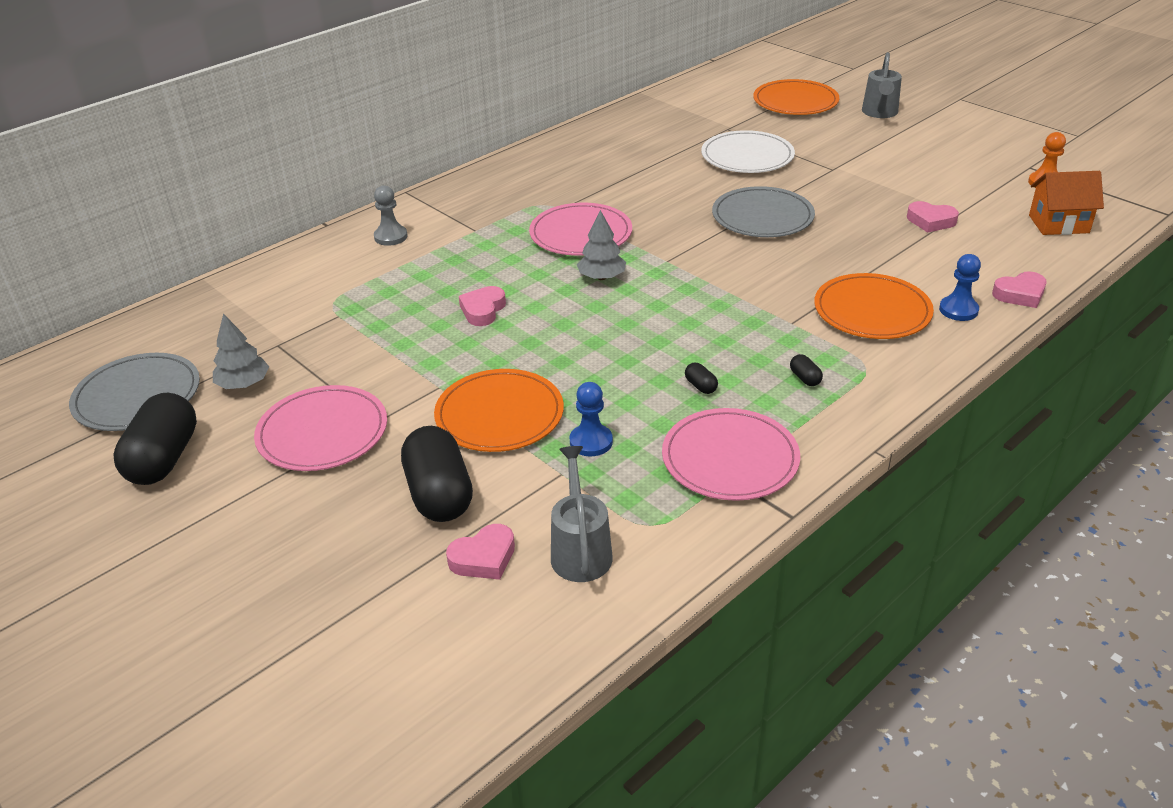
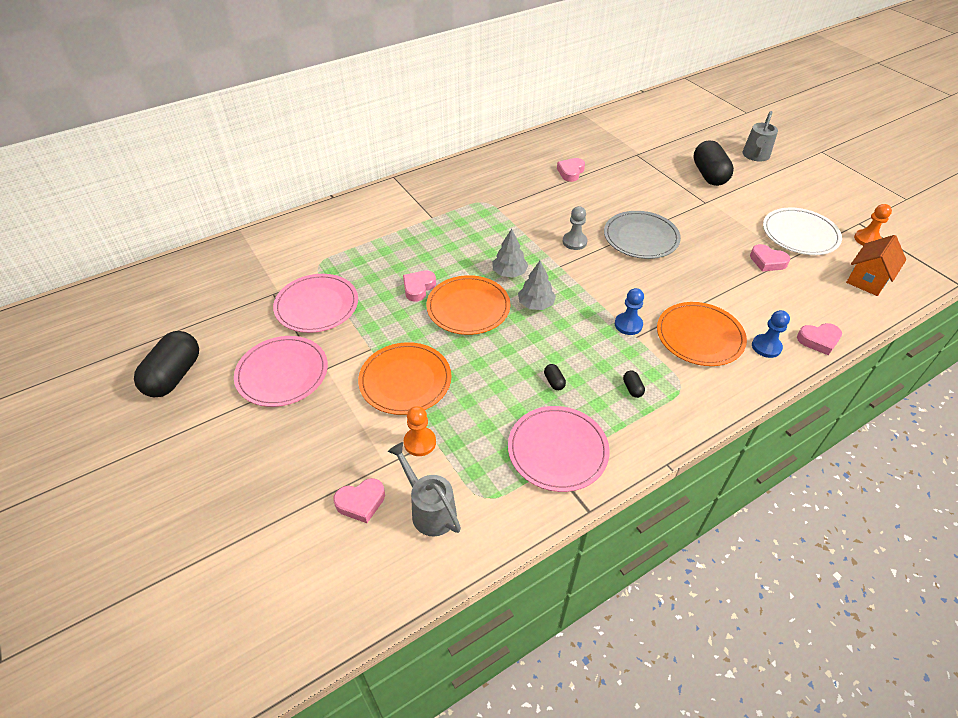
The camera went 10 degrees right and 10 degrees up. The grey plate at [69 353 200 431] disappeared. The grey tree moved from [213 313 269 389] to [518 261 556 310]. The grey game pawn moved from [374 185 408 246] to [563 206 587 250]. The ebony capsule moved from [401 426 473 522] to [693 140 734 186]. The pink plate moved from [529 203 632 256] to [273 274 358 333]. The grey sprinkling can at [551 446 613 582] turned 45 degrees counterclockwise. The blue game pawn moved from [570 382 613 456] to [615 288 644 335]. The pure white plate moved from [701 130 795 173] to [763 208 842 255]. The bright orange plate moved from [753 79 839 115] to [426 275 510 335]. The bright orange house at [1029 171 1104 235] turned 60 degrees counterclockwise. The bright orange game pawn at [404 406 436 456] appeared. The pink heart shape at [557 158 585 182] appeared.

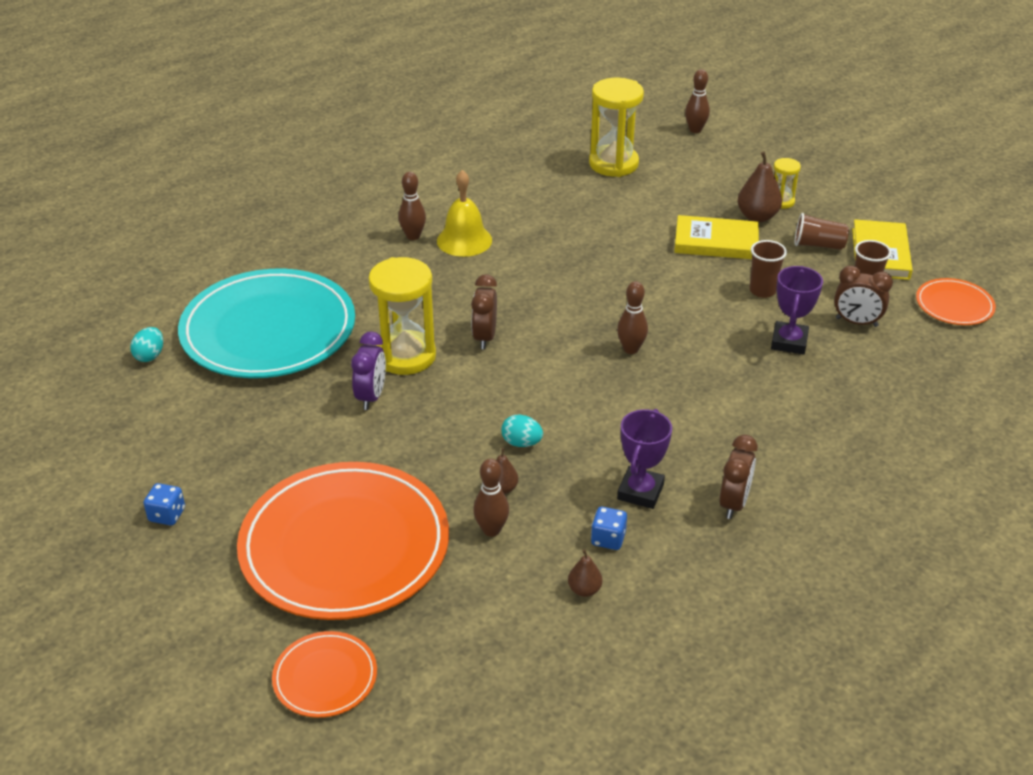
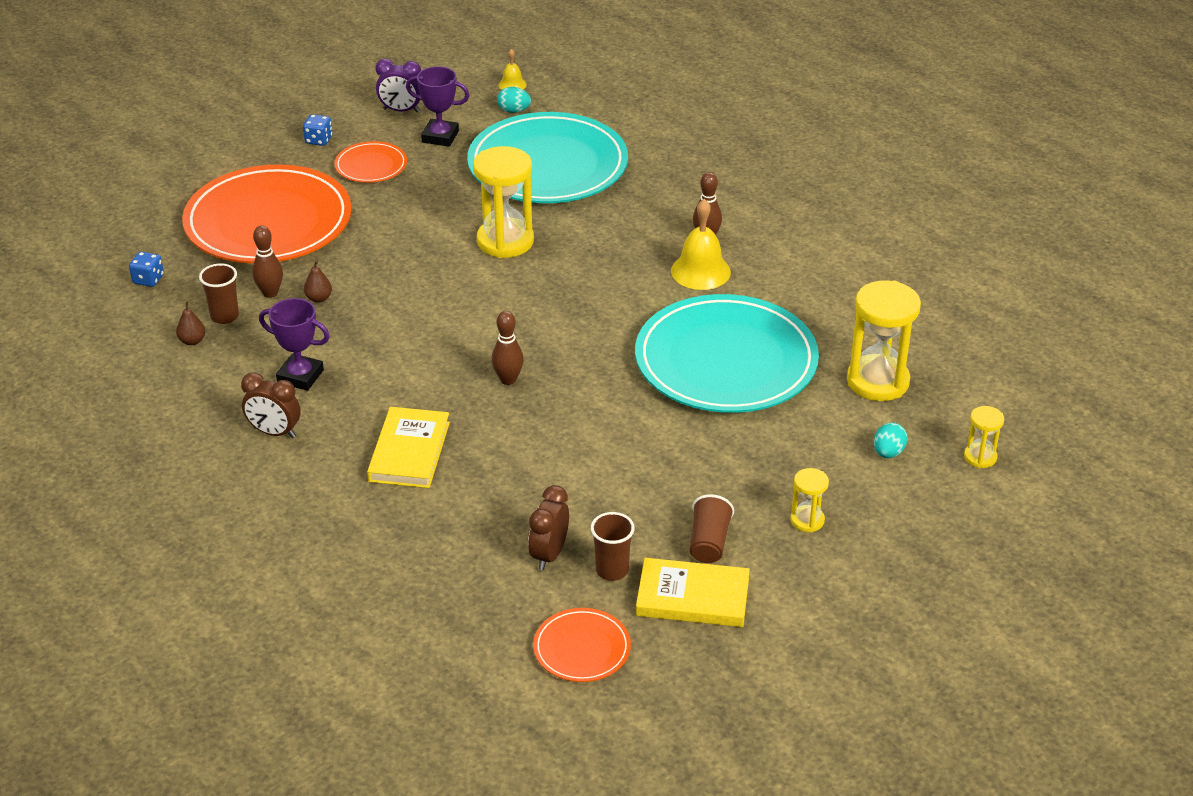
The camera went 90 degrees right and 0 degrees up. The bright orange plate moved from [272 631 377 718] to [334 141 407 183]. The purple clock moved from [351 331 386 410] to [376 59 421 113]. The dark brown clock at [471 274 497 349] disappeared. The turquoise egg shape moved from [501 415 543 447] to [874 423 907 458]. The blue dice moved from [591 507 627 550] to [129 252 164 287]. The yellow book moved from [674 215 759 259] to [367 407 450 488]. The dark brown bowling pin at [685 69 710 133] was replaced by the yellow hourglass at [964 406 1004 468]. The dark brown toy pear at [738 151 782 222] disappeared. The dark brown beaker moved from [749 240 787 298] to [199 263 239 324]. The purple award cup moved from [771 266 823 355] to [406 66 470 147]. The yellow school bell at [499 49 527 90] appeared. The turquoise plate at [635 294 819 413] appeared.

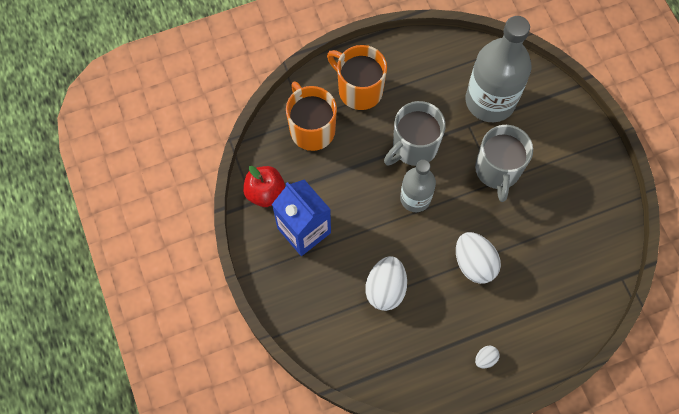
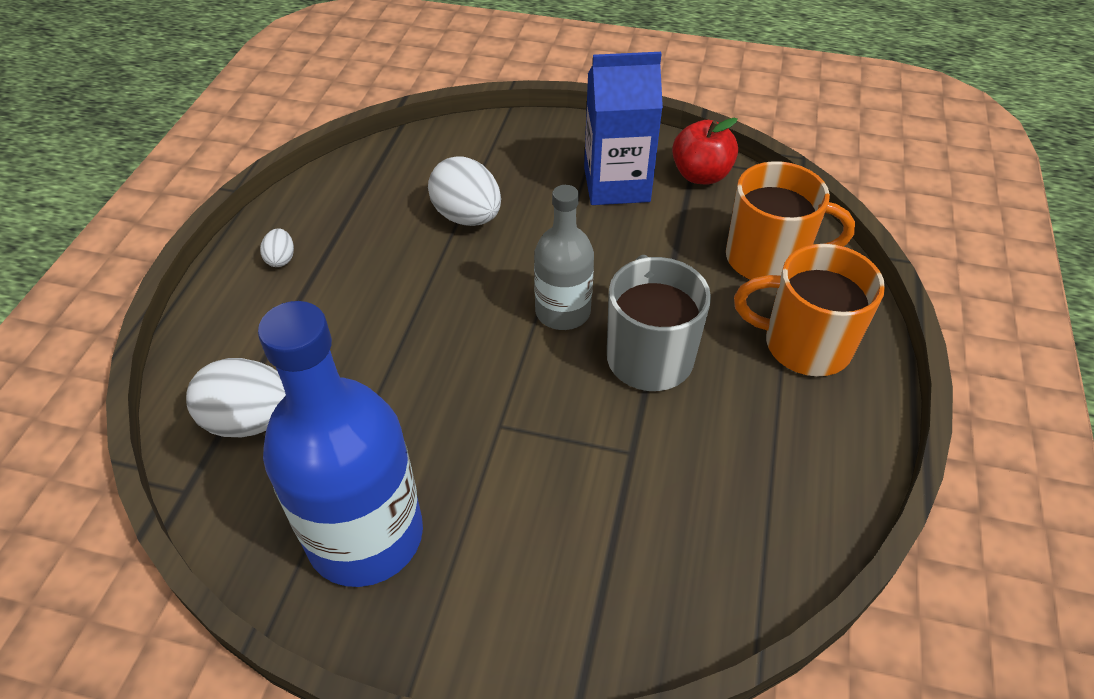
The camera went 125 degrees right and 20 degrees down. The bright orange tea mug at [327 45 387 110] turned 150 degrees counterclockwise. The pure white egg shape moved from [456 232 501 284] to [186 358 286 437]. The grey drink bottle at [466 16 531 122] disappeared. The grey tea mug at [475 125 533 202] disappeared. The blue drink bottle at [258 301 423 587] appeared.

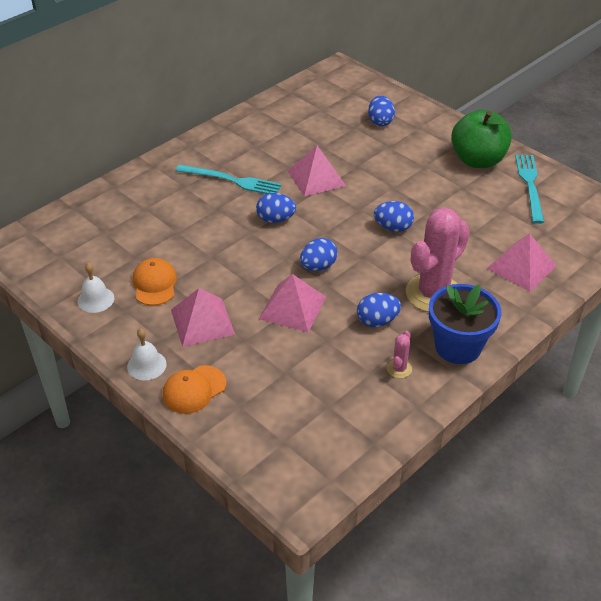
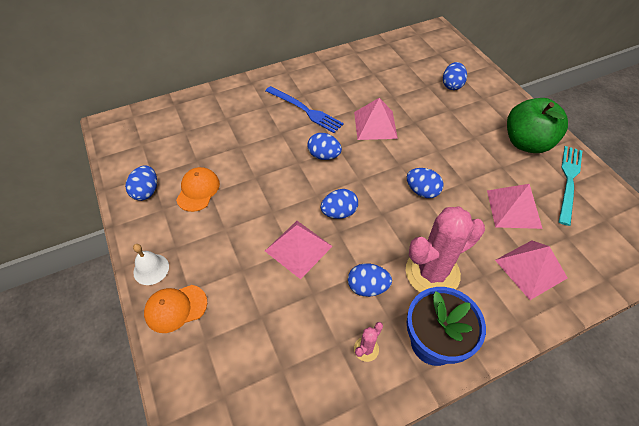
The camera went 20 degrees right and 10 degrees up. The pure white school bell at [78 263 114 313] was replaced by the blue egg shape at [125 165 157 201]. The pink pyramid moved from [171 288 235 347] to [487 184 543 229]. The turquoise table fork at [176 164 282 194] became the blue table fork at [265 86 344 133].

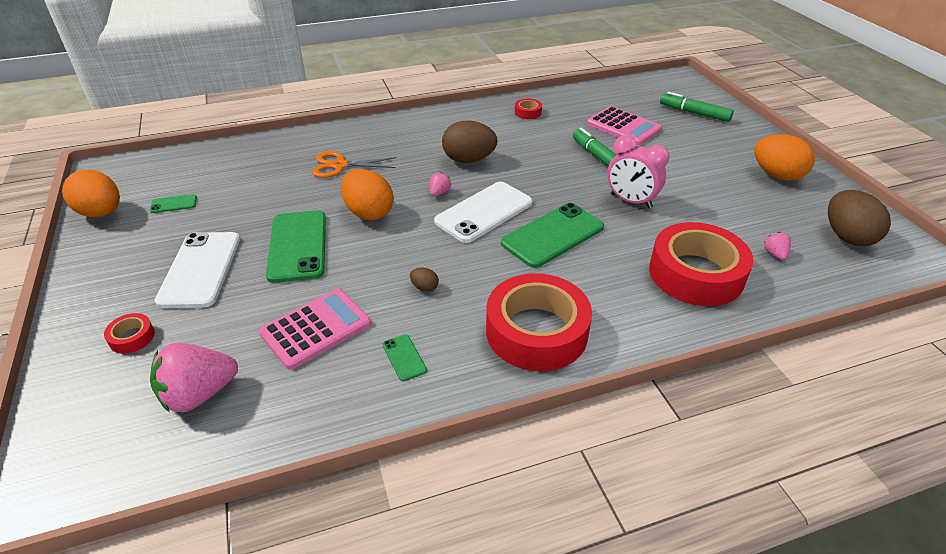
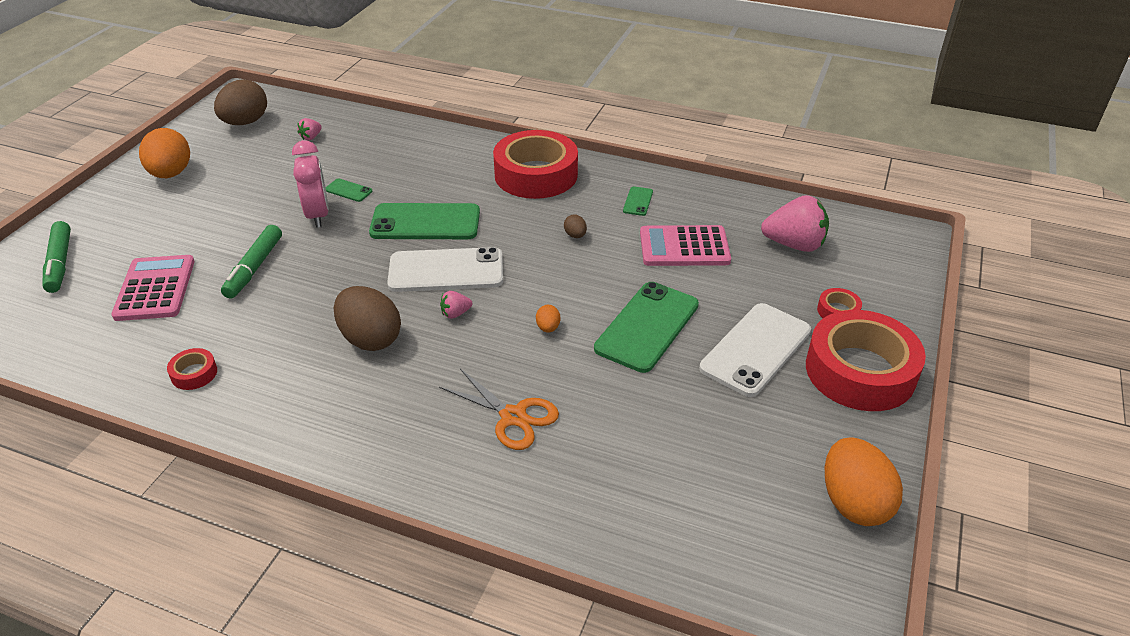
The camera went 140 degrees left and 0 degrees up. The emerald mobile phone moved from [150 194 197 213] to [326 178 372 202]. The bright orange egg shape at [341 169 394 220] changed to 0.44 times the size. The scarlet sticky tape moved from [649 222 754 306] to [806 310 926 411].

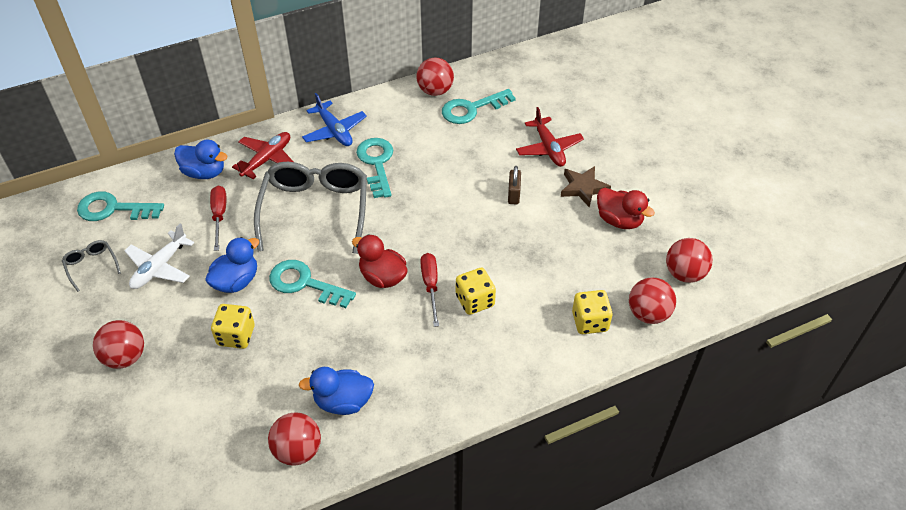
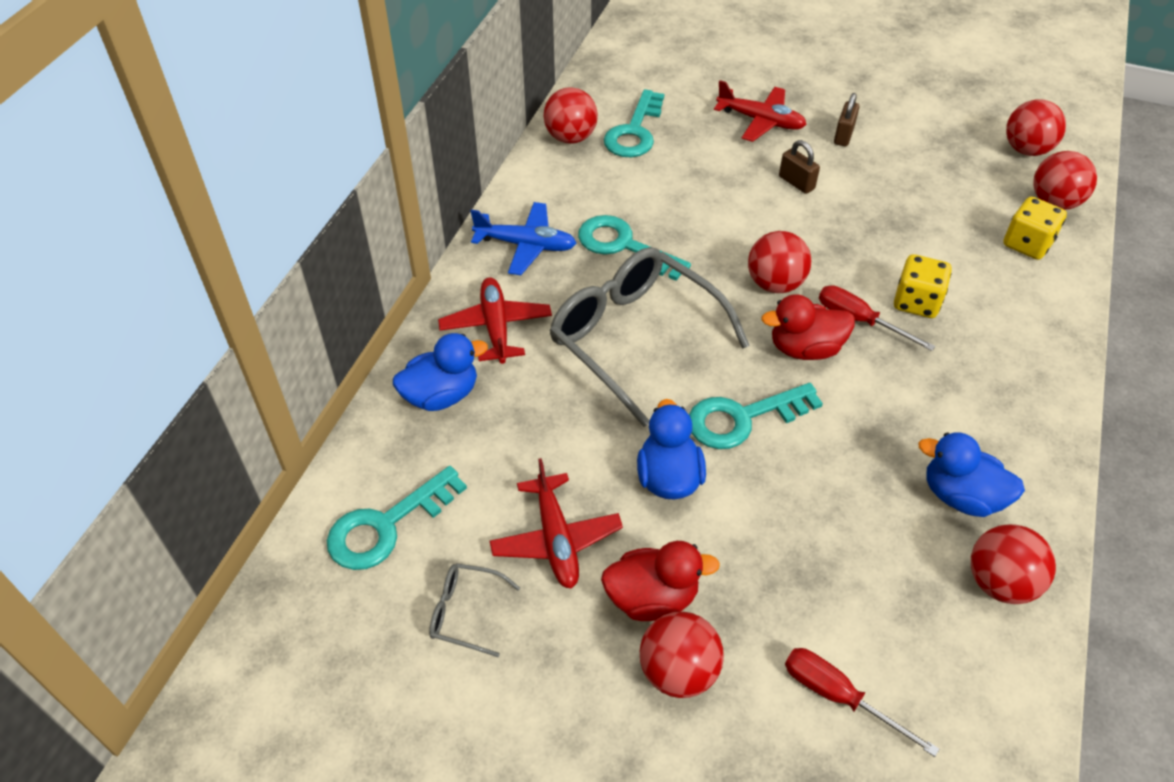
The camera went 45 degrees left and 0 degrees up. The pure white toy plane at [124 223 194 289] became the scarlet toy plane at [490 458 623 588]. The scarlet hand screwdriver moved from [210 186 227 251] to [785 648 939 757]. The yellow dice at [211 304 255 349] disappeared. The blue toy duck at [299 367 374 415] turned 75 degrees clockwise. The dark brown star shape at [561 166 611 208] was replaced by the dark brown padlock at [834 93 859 146]. The scarlet toy duck moved from [597 188 655 229] to [601 541 720 621]. The scarlet sphere at [748 231 811 293] appeared.

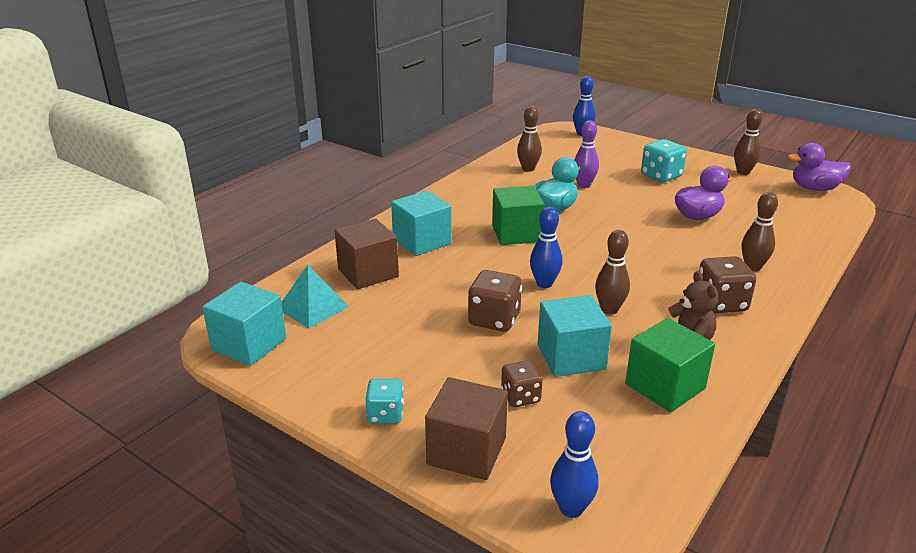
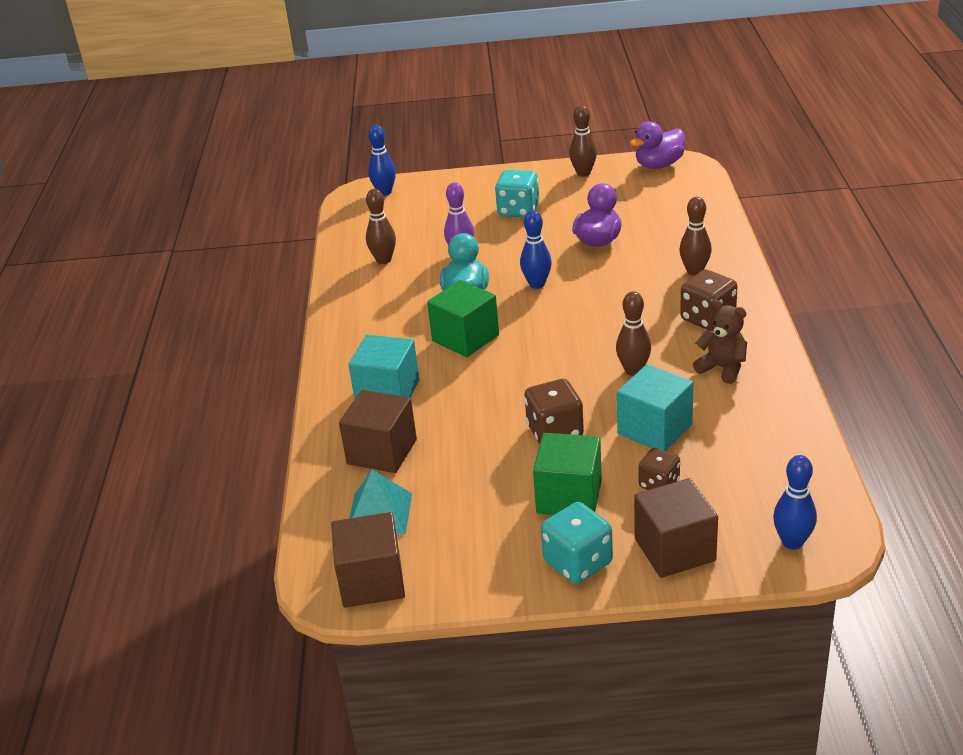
The camera went 35 degrees left and 5 degrees up. The turquoise block at [202 282 286 366] became the dark brown block at [331 512 405 608]. The turquoise dice at [365 379 404 424] changed to 1.54 times the size. The blue bowling pin moved from [530 207 562 288] to [520 210 552 289]. The emerald block moved from [625 318 715 412] to [533 433 602 515].

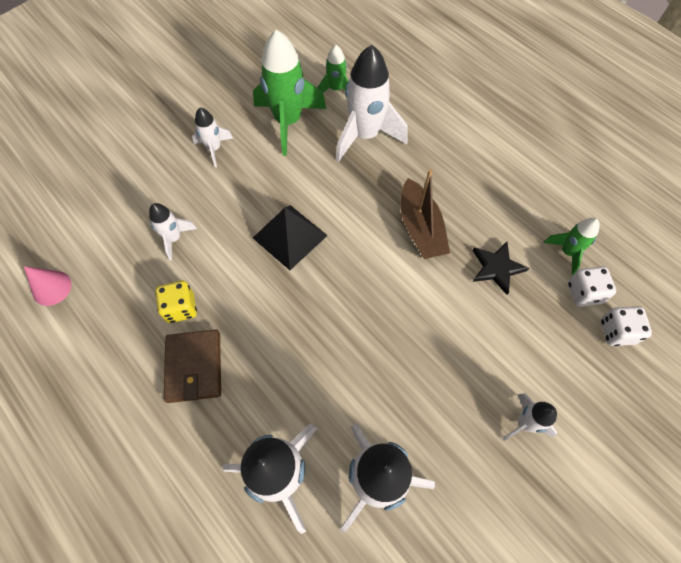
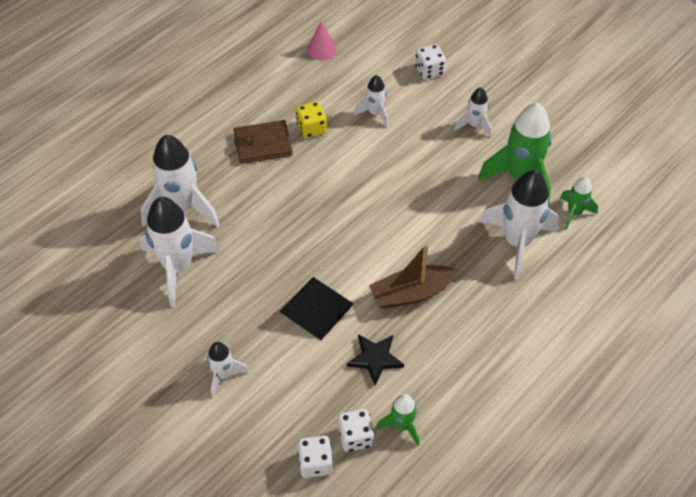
The camera went 85 degrees right and 10 degrees down. The ebony pyramid moved from [253 205 328 270] to [280 277 354 340]. The pure white dice at [415 44 446 80] appeared.

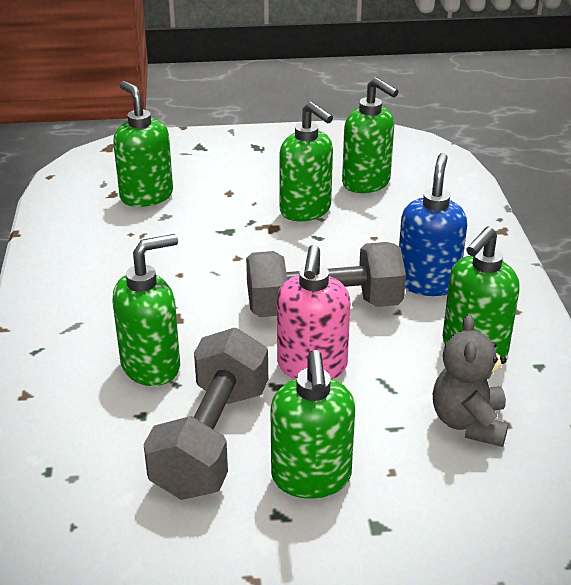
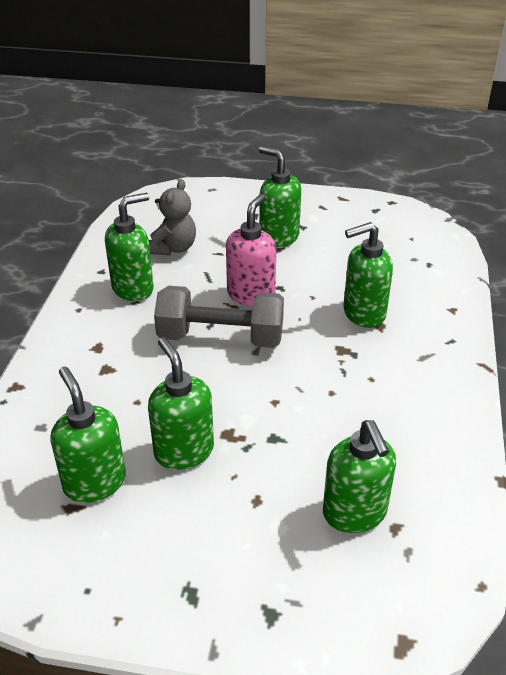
The camera went 165 degrees left and 5 degrees up. The grey dumbbell at [144 328 268 500] disappeared. The emerald pump bottle at [270 350 355 498] turned 60 degrees counterclockwise. The blue pump bottle at [399 153 467 296] disappeared.

